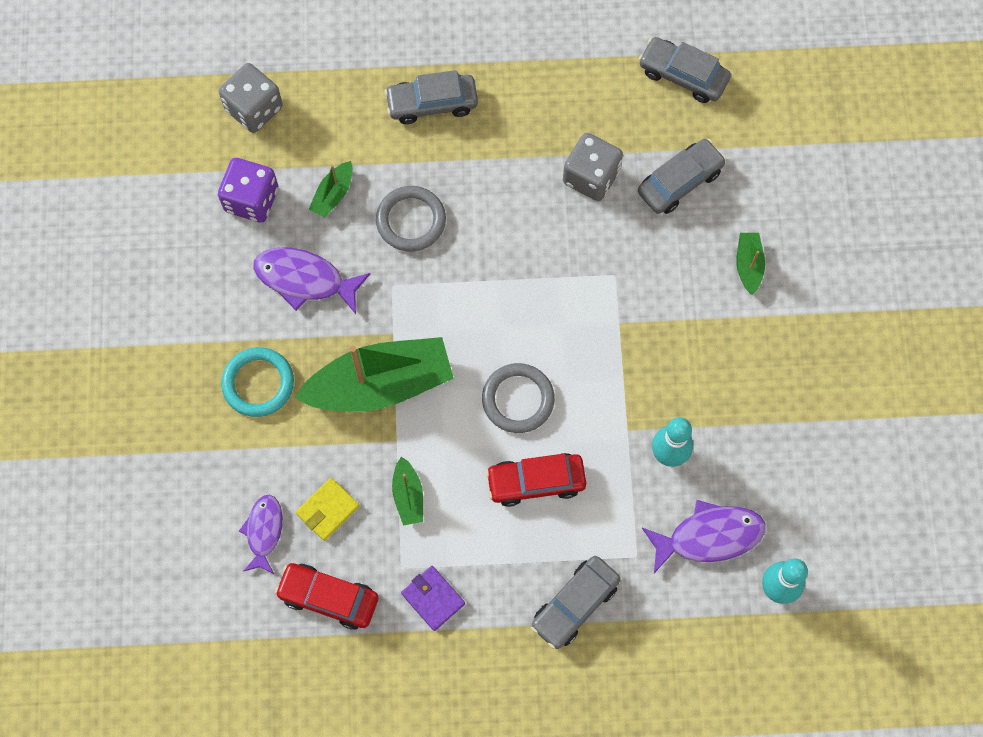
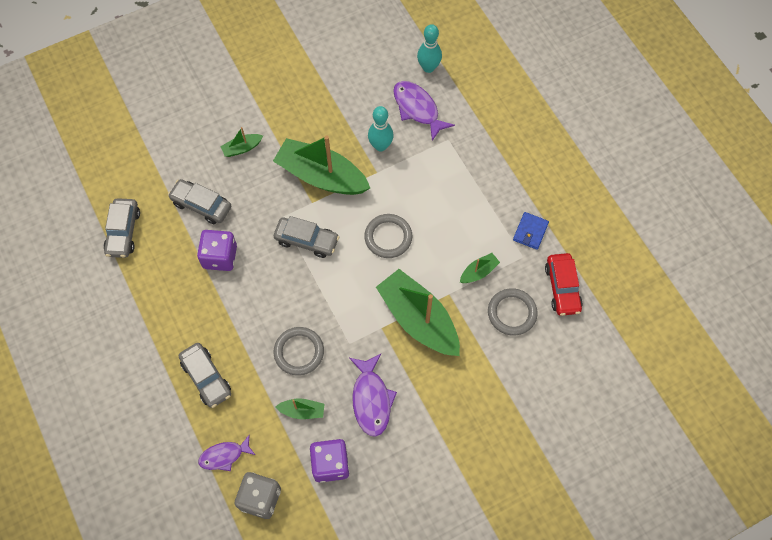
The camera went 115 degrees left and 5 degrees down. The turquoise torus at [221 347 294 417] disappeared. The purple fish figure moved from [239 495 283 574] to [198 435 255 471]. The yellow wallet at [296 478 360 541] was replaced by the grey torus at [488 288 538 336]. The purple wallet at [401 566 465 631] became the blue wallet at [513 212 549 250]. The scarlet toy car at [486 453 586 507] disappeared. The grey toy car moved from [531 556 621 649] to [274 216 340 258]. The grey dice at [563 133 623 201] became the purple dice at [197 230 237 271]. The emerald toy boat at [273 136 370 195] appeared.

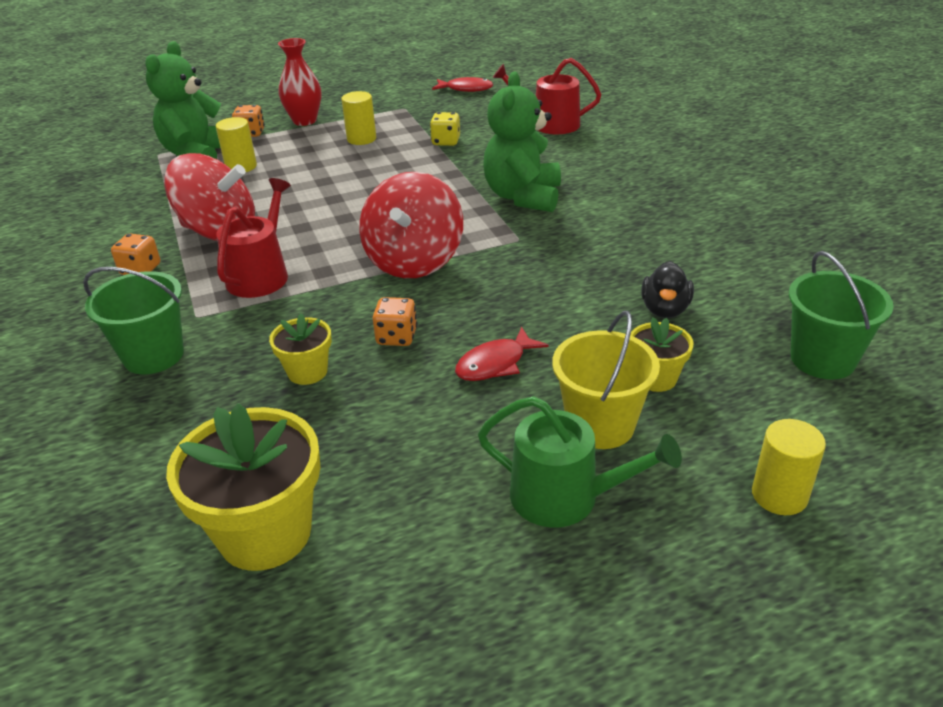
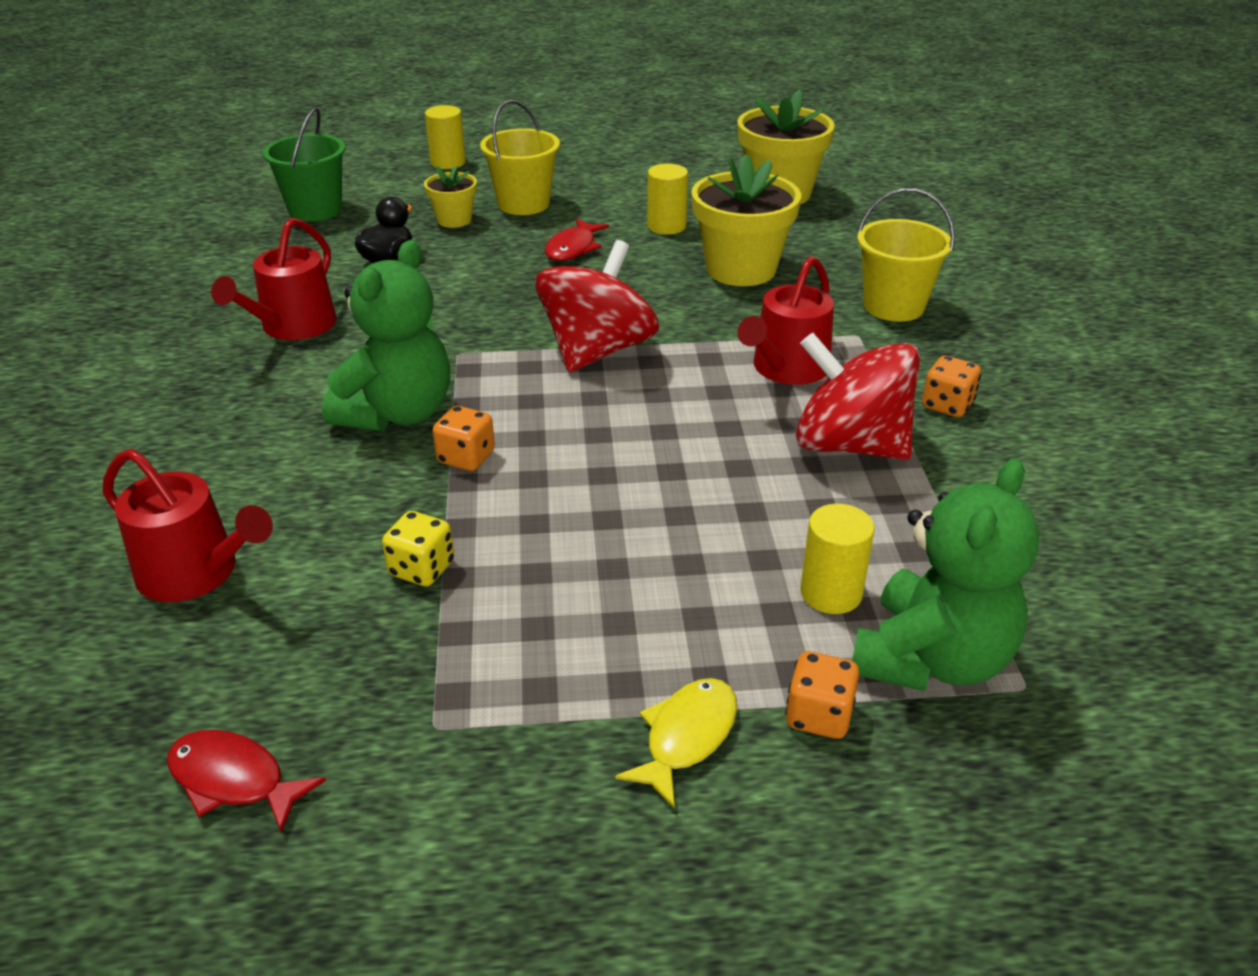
The camera went 165 degrees left and 0 degrees up. The emerald pail at [83 267 184 374] became the yellow pail at [857 188 955 322]. The yellow plant pot at [269 313 332 385] changed to 1.89 times the size. The scarlet vase at [278 38 321 126] was replaced by the yellow fish figure at [615 678 737 808]. The yellow solid cylinder moved from [341 91 376 145] to [647 164 688 235]. The bright orange dice moved from [373 297 417 346] to [433 406 495 471]. The scarlet fish figure at [455 327 548 381] turned 135 degrees clockwise. The emerald sprinkling can at [478 396 682 527] disappeared. The scarlet sprinkling can at [211 218 336 340] appeared.

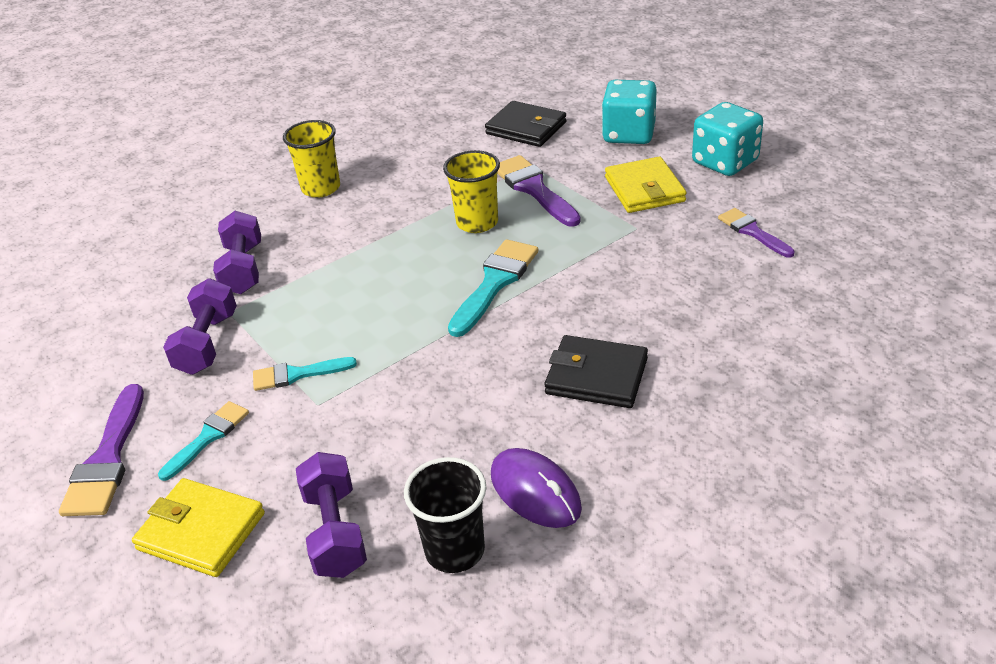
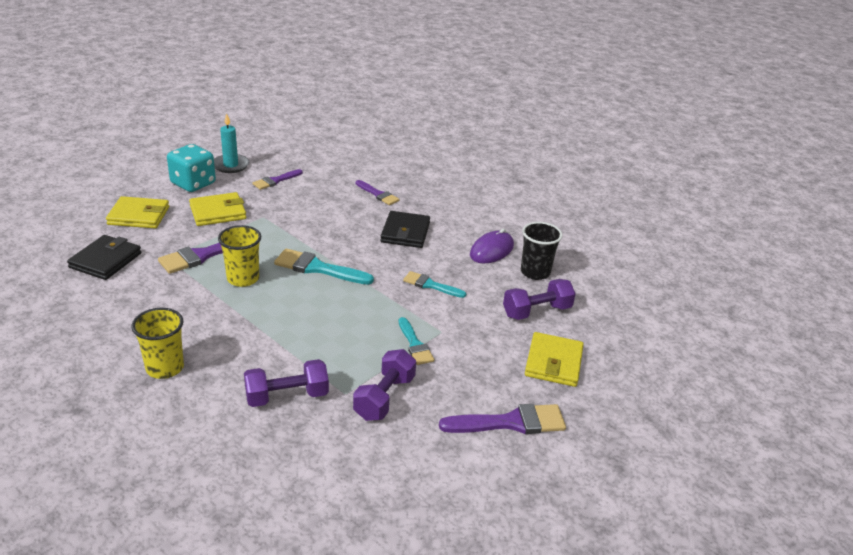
The camera went 105 degrees left and 5 degrees down. The turquoise paintbrush moved from [158 401 249 481] to [403 271 466 298]. The purple dumbbell at [163 278 237 375] turned 60 degrees counterclockwise. The turquoise dice at [602 80 657 144] was replaced by the yellow wallet at [106 196 169 228]. The turquoise candle at [214 113 249 173] appeared. The purple paintbrush at [356 180 400 205] appeared.

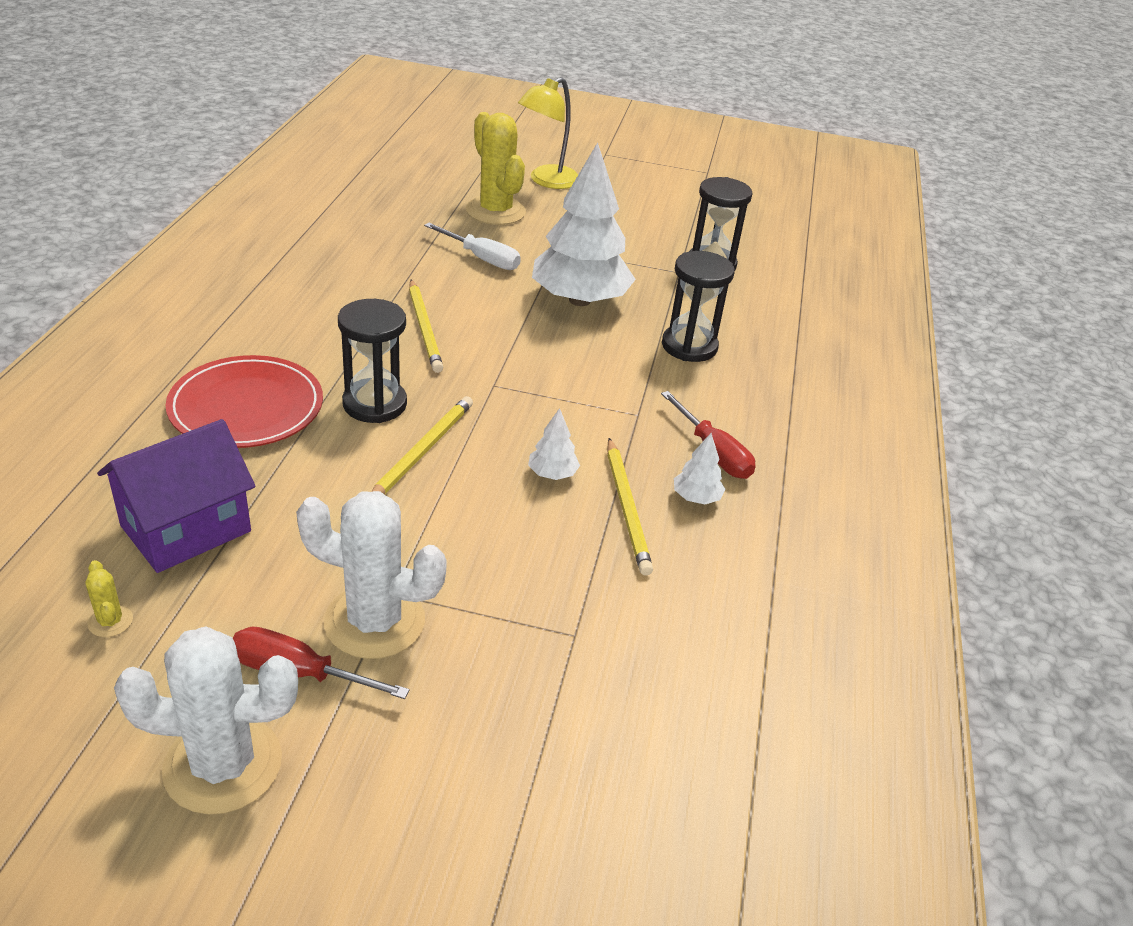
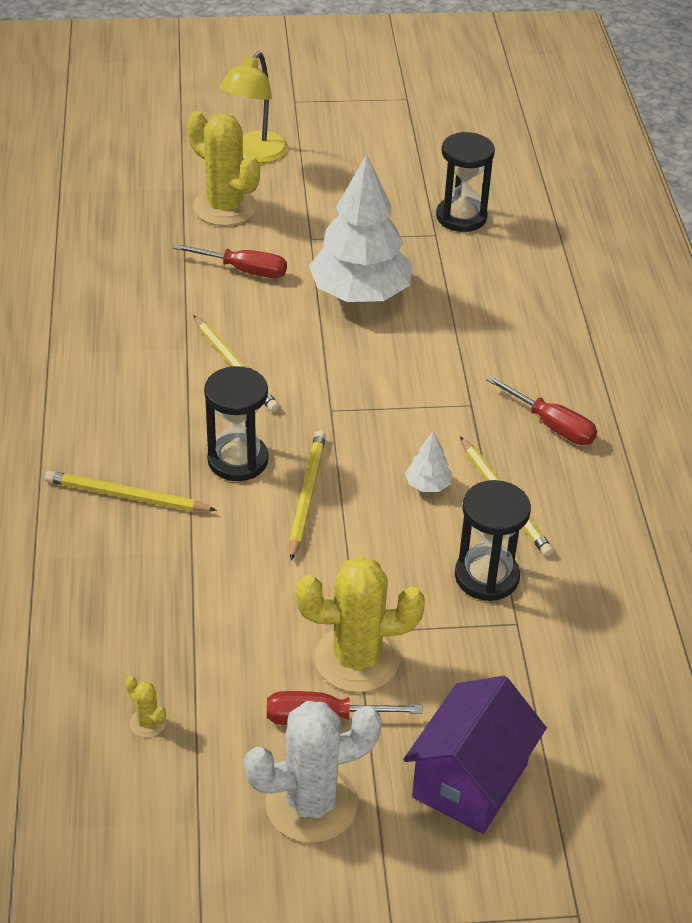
The camera went 15 degrees left and 5 degrees up. The purple house moved from [97 419 255 573] to [403 676 547 834]. The scarlet plate at [166 355 323 448] was replaced by the yellow lead pencil at [45 471 217 512]. The pure white saguaro cactus at [296 491 447 659] became the yellow saguaro cactus at [296 556 425 693]. The pure white hand screwdriver at [424 223 521 270] became the scarlet hand screwdriver at [173 244 287 278]. The ebony hourglass moved from [662 251 735 362] to [455 480 531 601]. The pure white tree at [674 433 725 504] disappeared.

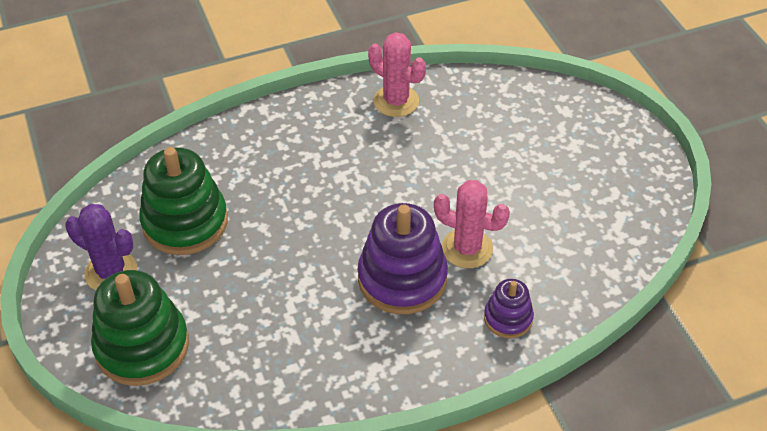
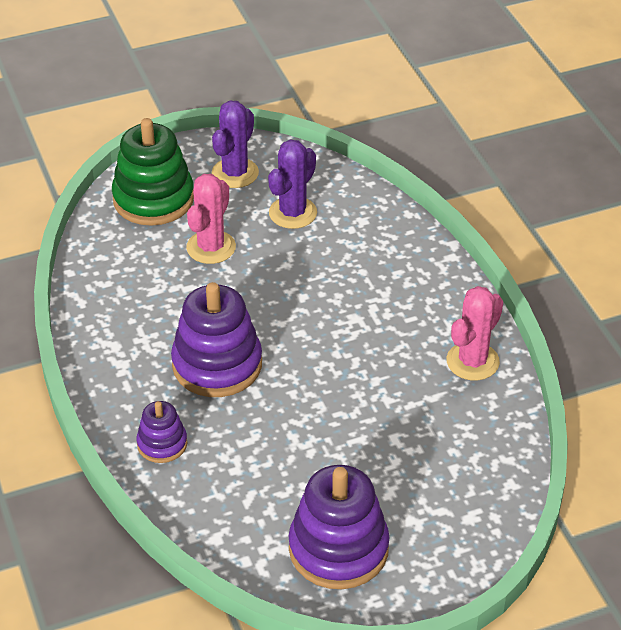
The camera went 90 degrees right and 5 degrees down. The emerald stacking toy at [139 147 228 255] was replaced by the purple saguaro cactus at [268 139 317 229]. The pink saguaro cactus moved from [434 180 510 268] to [186 174 236 264]. The purple stacking toy at [289 465 390 589] appeared.

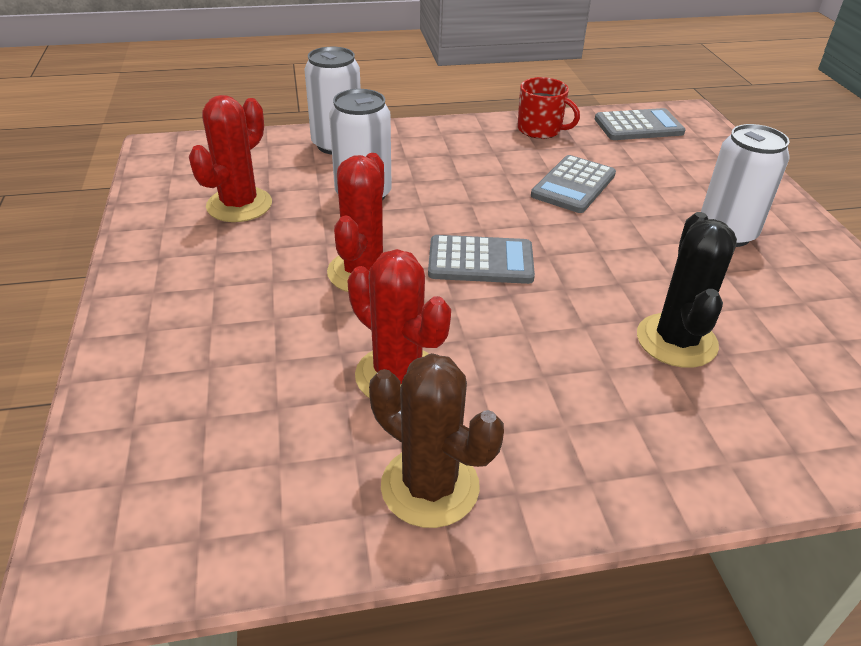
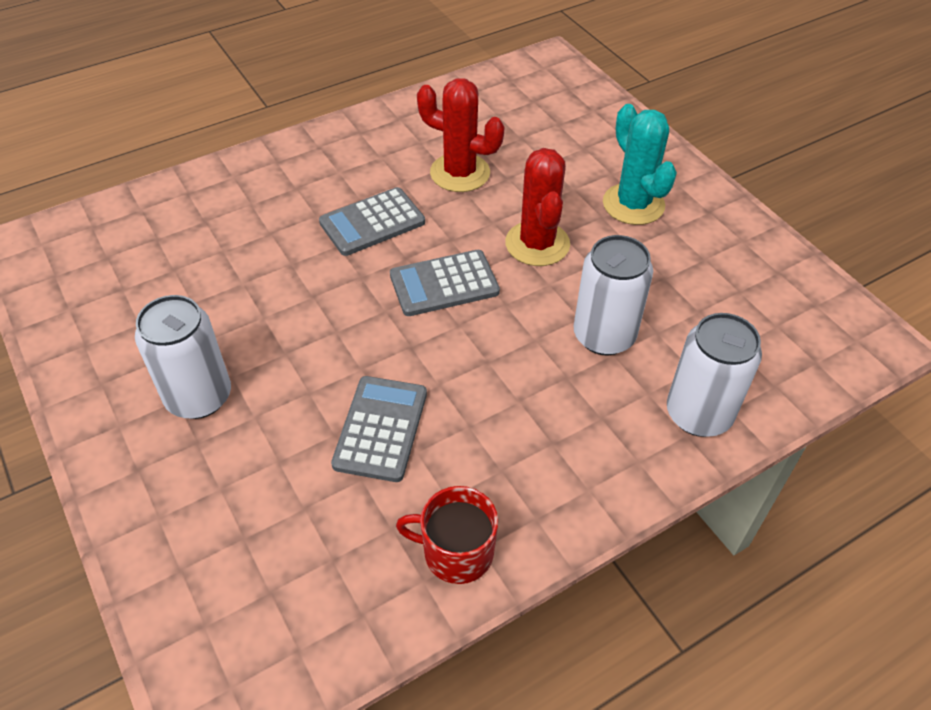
The camera went 160 degrees right and 10 degrees up. The scarlet saguaro cactus at [189 95 272 222] disappeared. The dark brown saguaro cactus at [369 353 504 528] disappeared. The grey calculator moved from [595 108 686 140] to [319 187 425 256]. The ebony saguaro cactus at [637 212 737 368] disappeared. The turquoise saguaro cactus at [603 104 677 225] appeared.

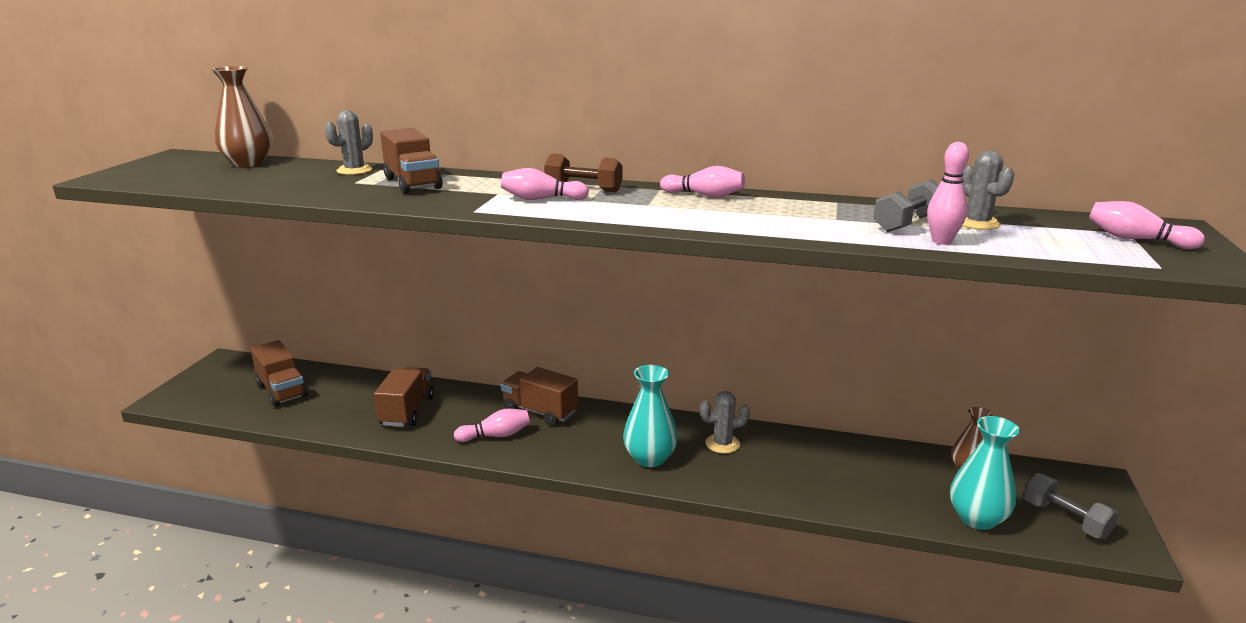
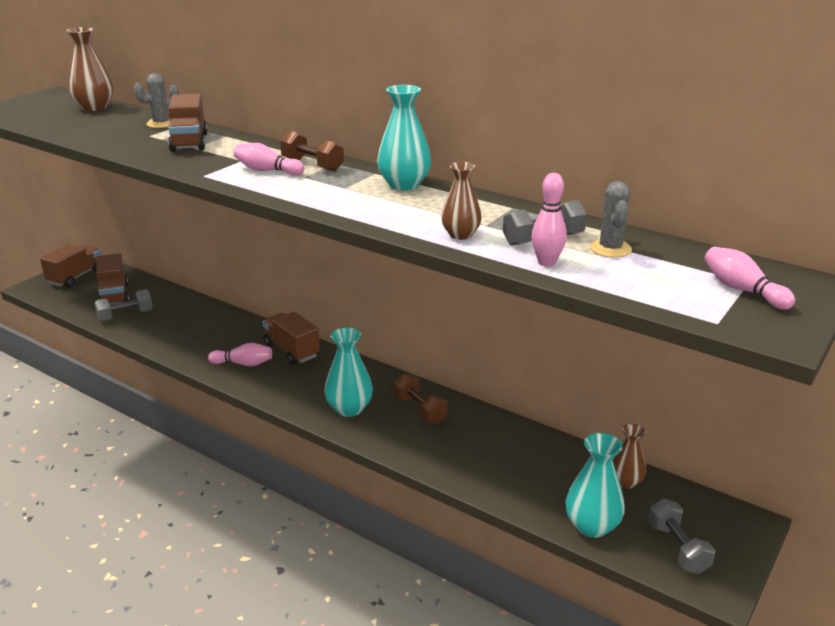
The camera went 20 degrees right and 5 degrees up. The dark brown truck moved from [374 367 434 427] to [40 244 101 288]. The pink bowling pin at [660 166 745 198] was replaced by the turquoise vase at [377 85 431 191]. The grey saguaro cactus at [700 391 750 454] was replaced by the dark brown dumbbell at [394 374 448 424]. The grey dumbbell at [94 289 153 321] appeared. The dark brown vase at [441 162 482 240] appeared.

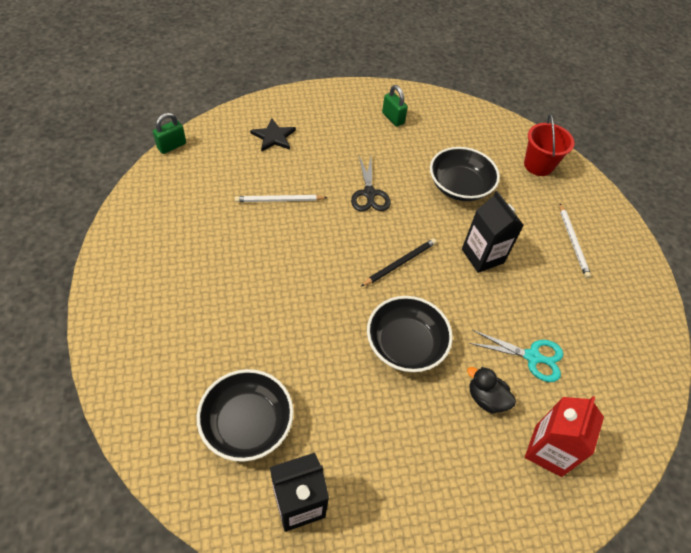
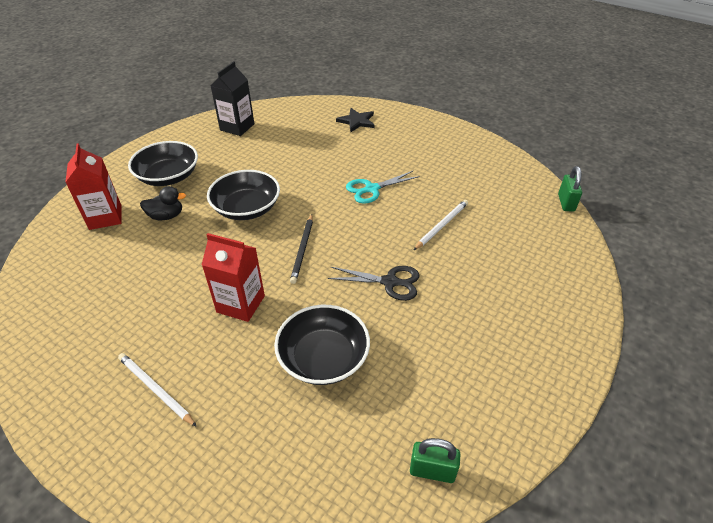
The camera went 140 degrees right and 10 degrees down. The ebony bowl moved from [197 369 294 462] to [128 141 198 186]. The ebony star shape moved from [250 118 296 152] to [336 108 375 132]. The ebony pair of scissors at [351 156 391 212] turned 150 degrees clockwise. The emerald padlock moved from [382 85 408 127] to [410 438 461 483]. The ebony juice carton at [462 191 523 273] became the scarlet juice carton at [202 233 265 322]. The turquoise pair of scissors moved from [469 330 563 382] to [346 171 420 204]. The scarlet pail at [524 114 575 176] disappeared.

